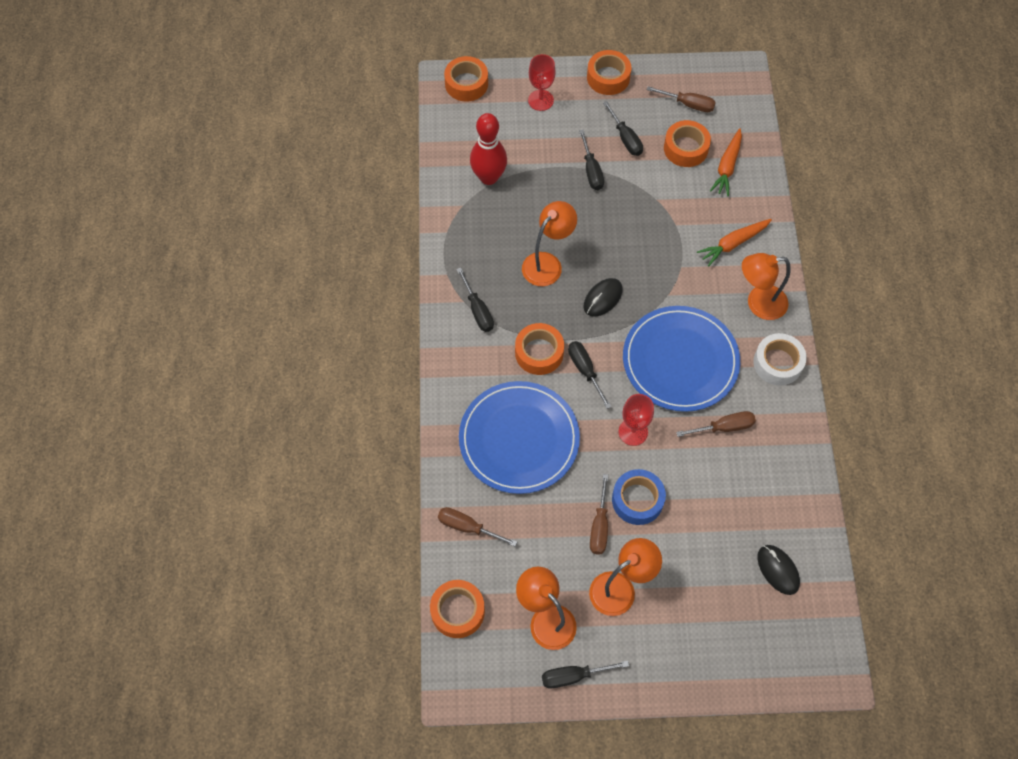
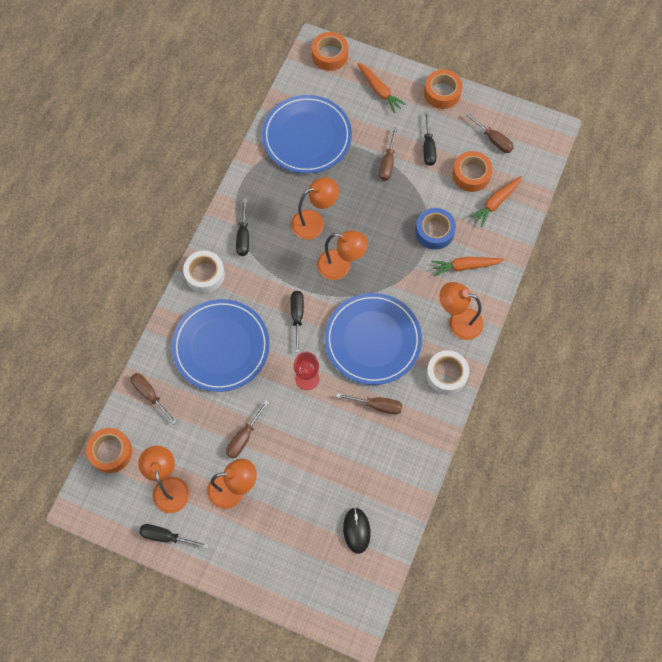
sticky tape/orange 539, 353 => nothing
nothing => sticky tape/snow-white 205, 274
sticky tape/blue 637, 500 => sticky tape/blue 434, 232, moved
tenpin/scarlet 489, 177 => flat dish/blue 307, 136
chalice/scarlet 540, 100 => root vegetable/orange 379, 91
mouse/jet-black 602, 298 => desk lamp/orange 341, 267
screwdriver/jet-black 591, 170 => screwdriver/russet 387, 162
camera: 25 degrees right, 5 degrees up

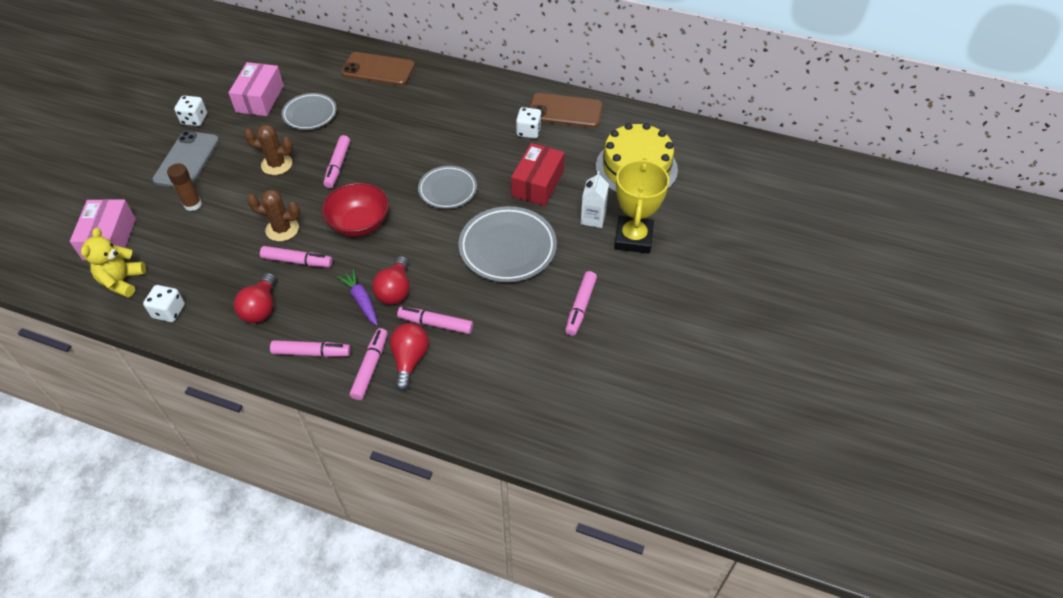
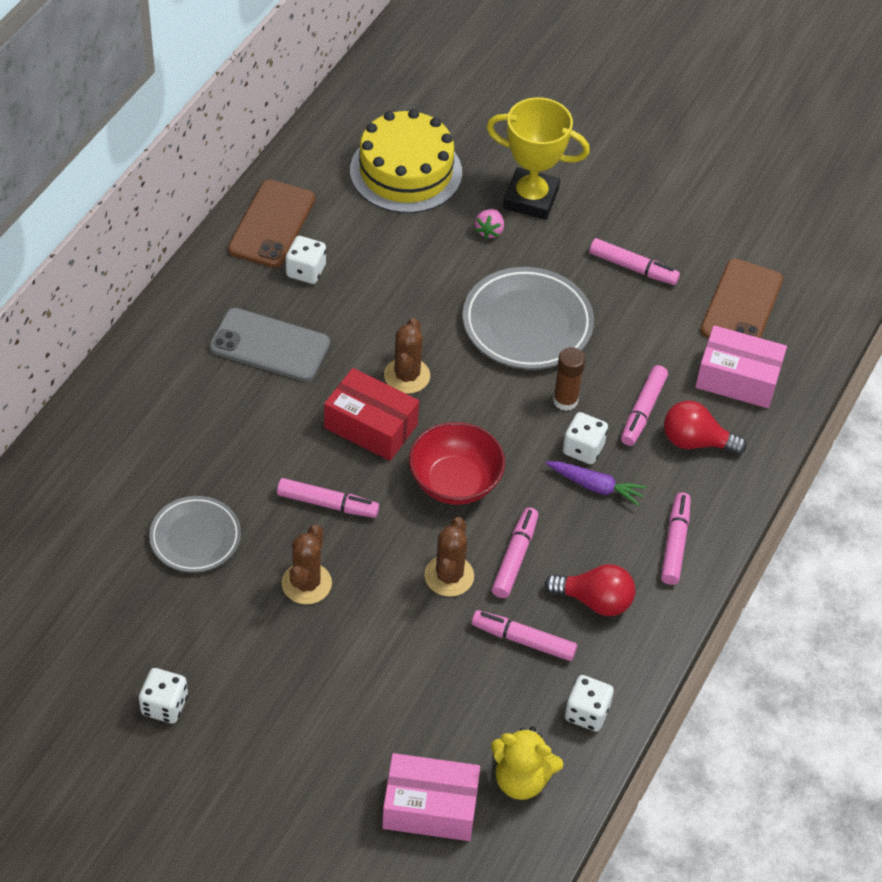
smartphone/grey 187, 160 => smartphone/grey 269, 346, moved
glue stick/russet 193, 204 => glue stick/russet 565, 400, moved
package/pink 260, 99 => package/pink 737, 379, moved
smartphone/russet 378, 69 => smartphone/russet 741, 305, moved
marker/pink 370, 367 => marker/pink 523, 640, moved
package/scarlet 537, 183 => package/scarlet 371, 426, moved
lightbulb/scarlet 395, 290 => dice/snow-white 583, 449
flat dish/grey 448, 190 => cactus/russet 407, 376
milk carton/snow-white 593, 218 => berry/pink 489, 231
root vegetable/violet 361, 300 => root vegetable/violet 595, 486, 135 degrees counterclockwise
camera: 85 degrees left, 0 degrees up

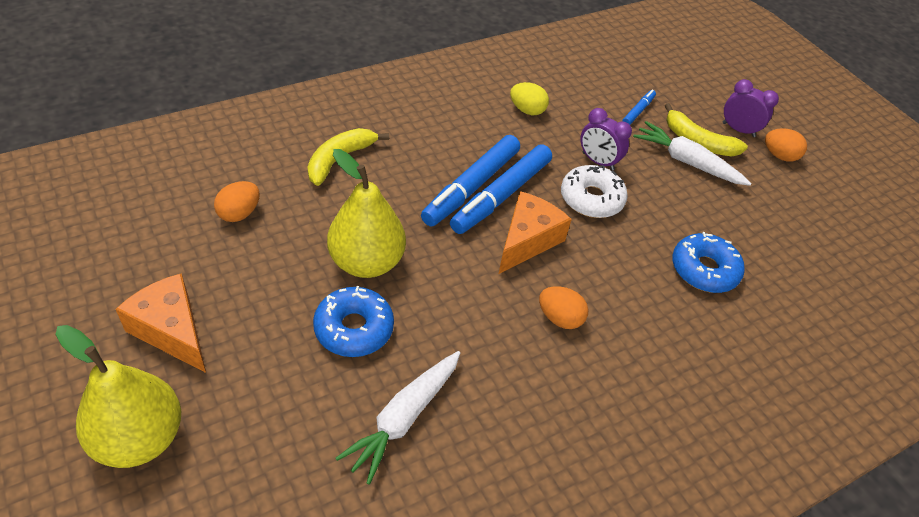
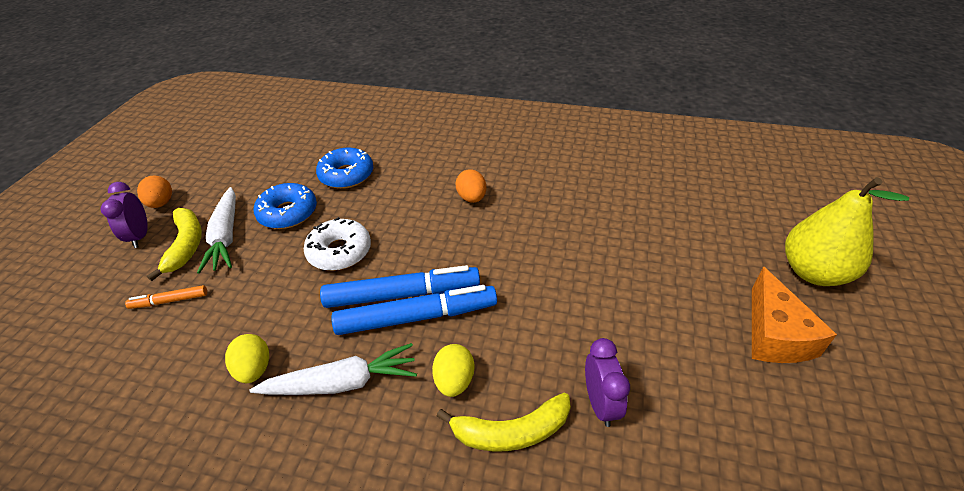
egg shape/orange 239, 213 => nothing
pear fruit/golden 366, 262 => nothing
cheese/orange 527, 240 => nothing
nothing => egg shape/golden 454, 381
glazed donut/blue 354, 328 => glazed donut/blue 288, 213, moved
root vegetable/snow-white 403, 418 => root vegetable/snow-white 342, 383, moved
alarm clock/violet 598, 161 => alarm clock/violet 600, 403, moved
marker/blue 638, 111 => marker/orange 169, 301
camera: 130 degrees left, 5 degrees down

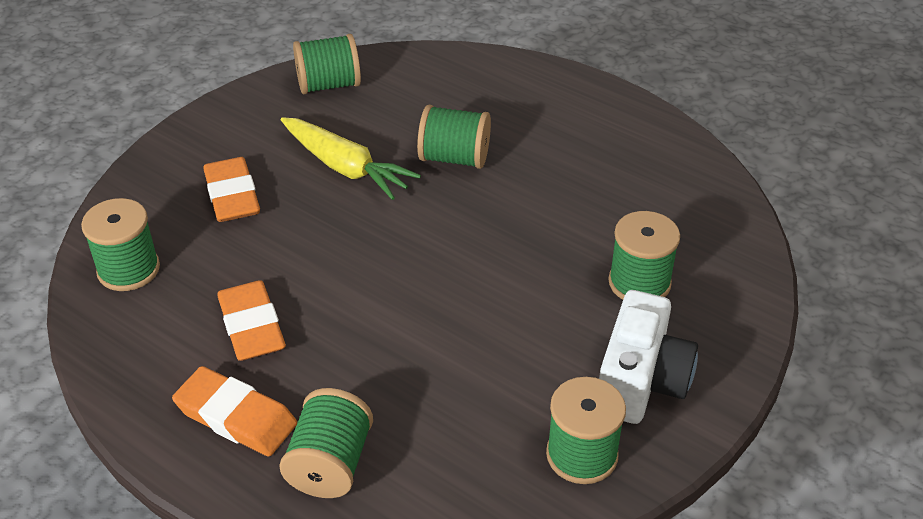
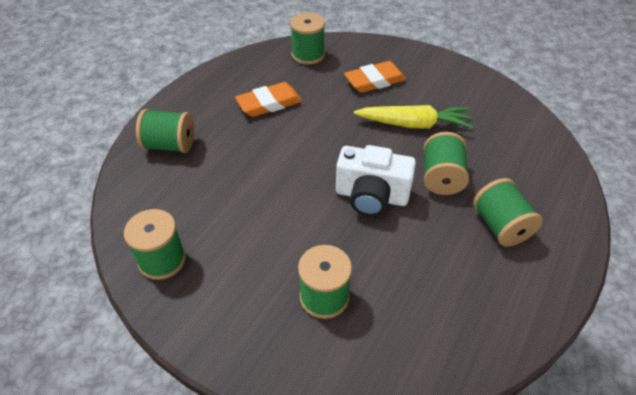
eraser/orange 236, 417 => nothing
bobbin/leaf-green 329, 85 => bobbin/leaf-green 500, 226, moved
photo camera/snow-white 641, 382 => photo camera/snow-white 371, 196, moved
root vegetable/golden 346, 168 => root vegetable/golden 414, 124, 120 degrees counterclockwise
camera: 85 degrees right, 5 degrees up

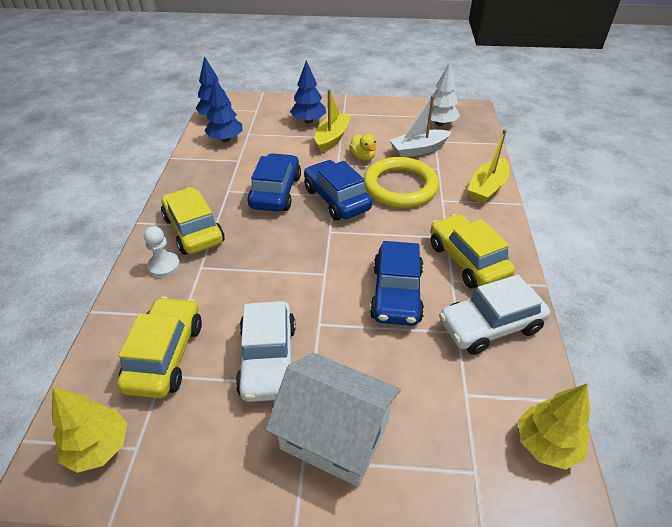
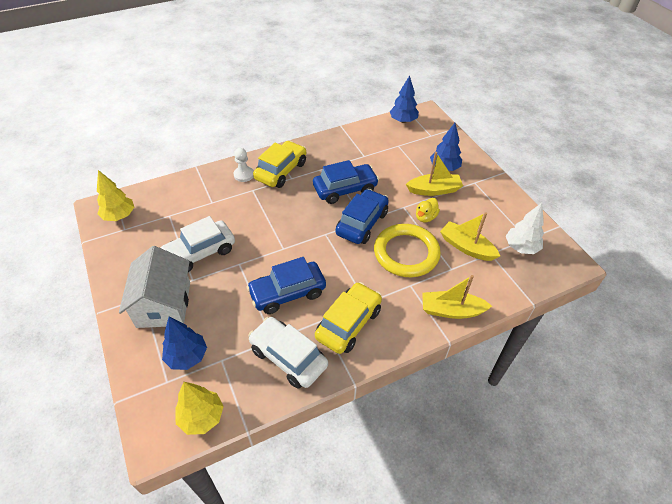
automobile/golden 165, 355 => nothing
fir tree/blue 225, 139 => fir tree/blue 187, 356, moved
boat/snow-white 418, 150 => boat/golden 466, 247
camera: 60 degrees right, 5 degrees up

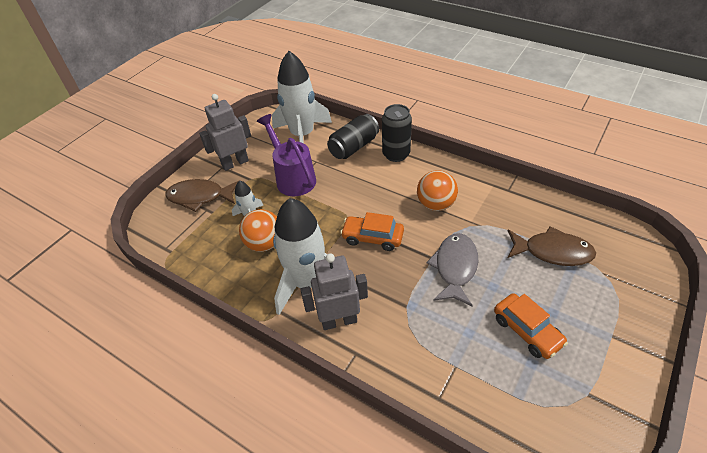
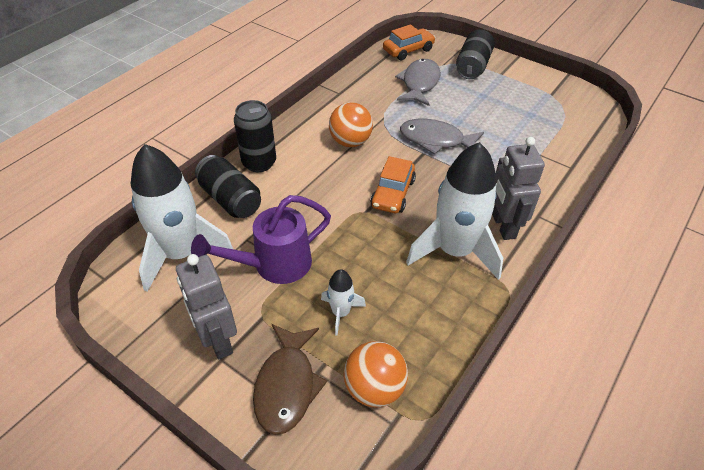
nothing => tin/jet-black 473, 66
ball/orange 264, 243 => ball/orange 374, 388, moved
automobile/orange 527, 331 => automobile/orange 408, 50, moved
fish/russet 552, 252 => fish/grey 419, 83
camera: 90 degrees left, 0 degrees up

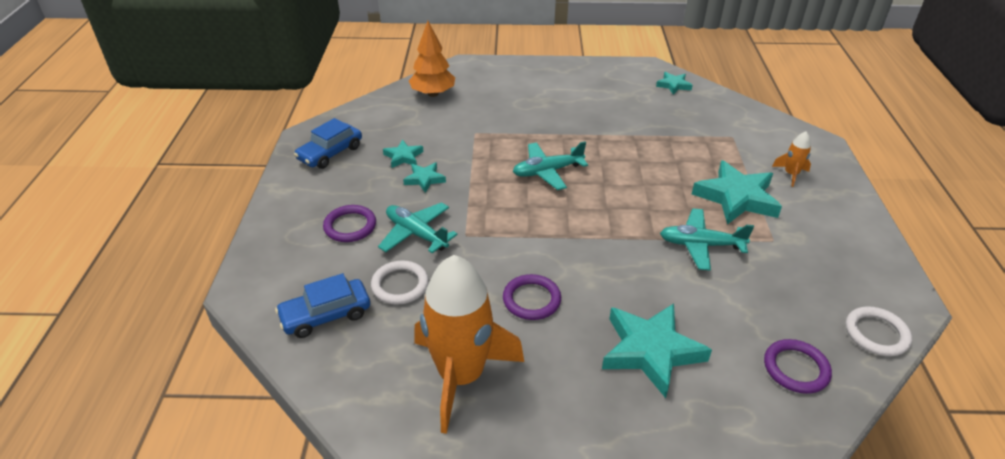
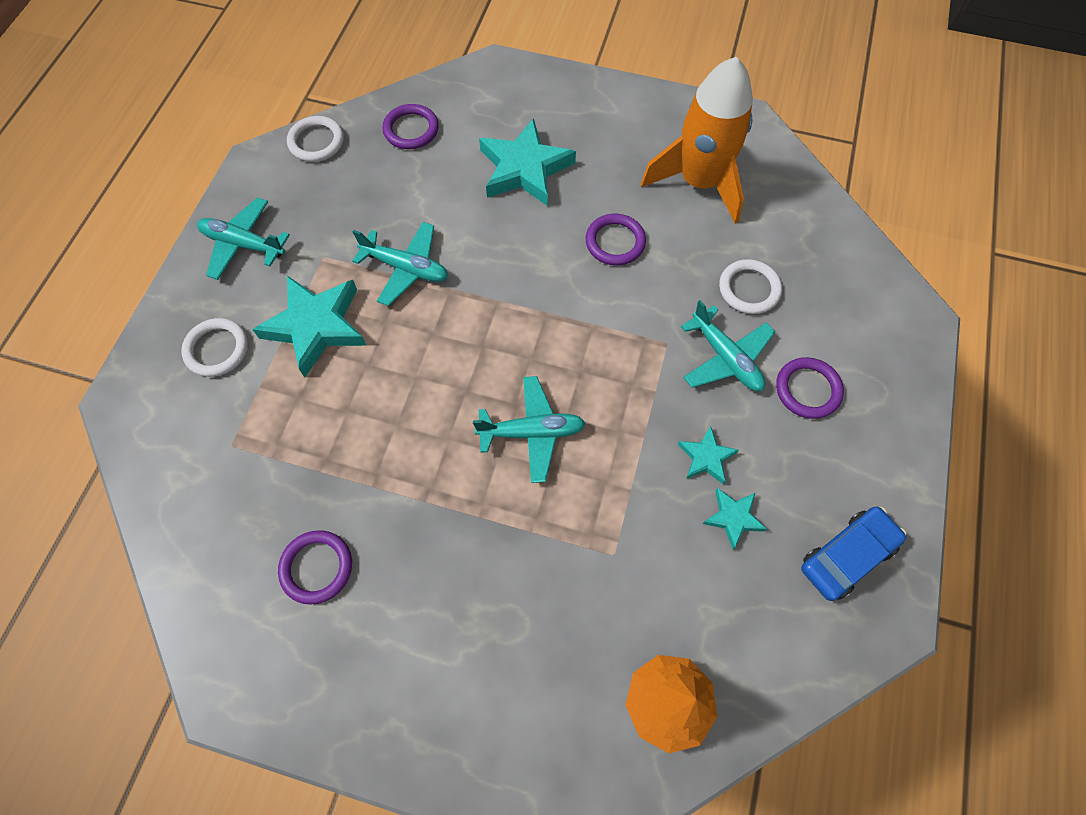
automobile/blue 326, 315 => nothing
five-pointed star/teal 673, 85 => nothing
nothing => aeroplane/teal 244, 244
nothing => hoop/violet 317, 567
rocket/orange 791, 174 => hoop/snow-white 217, 349
camera: 165 degrees left, 25 degrees up

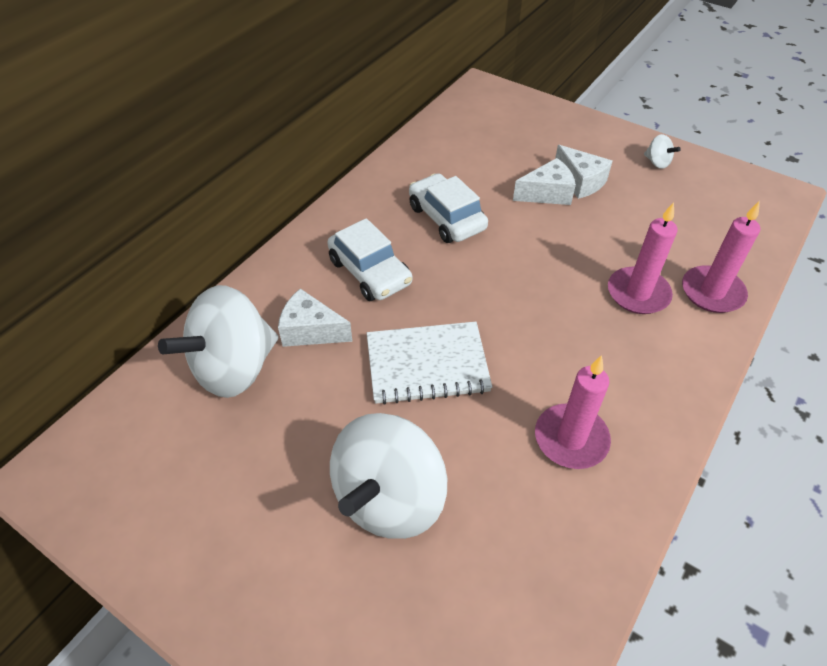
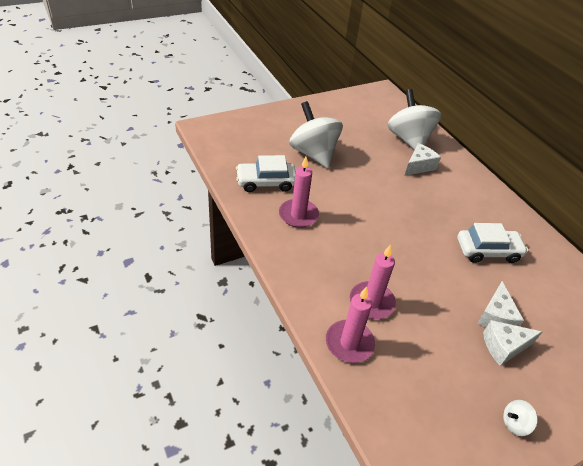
exercise book/snow-white 427, 364 => nothing
automobile/snow-white 370, 272 => automobile/snow-white 266, 182, moved
camera: 115 degrees right, 5 degrees down

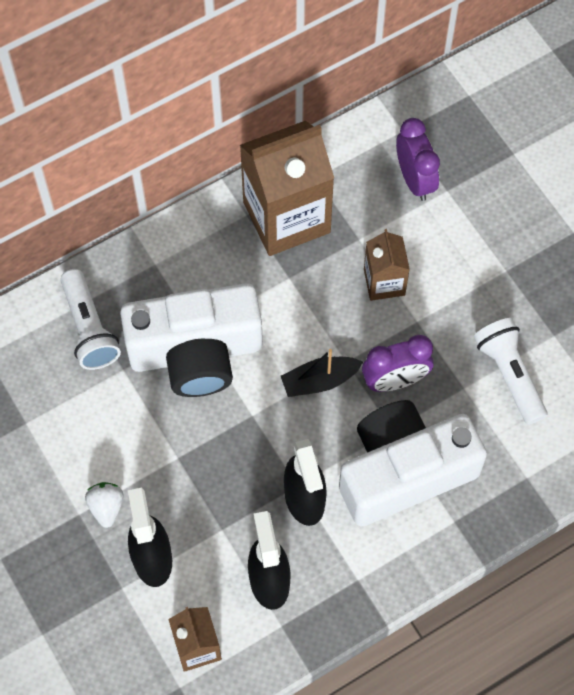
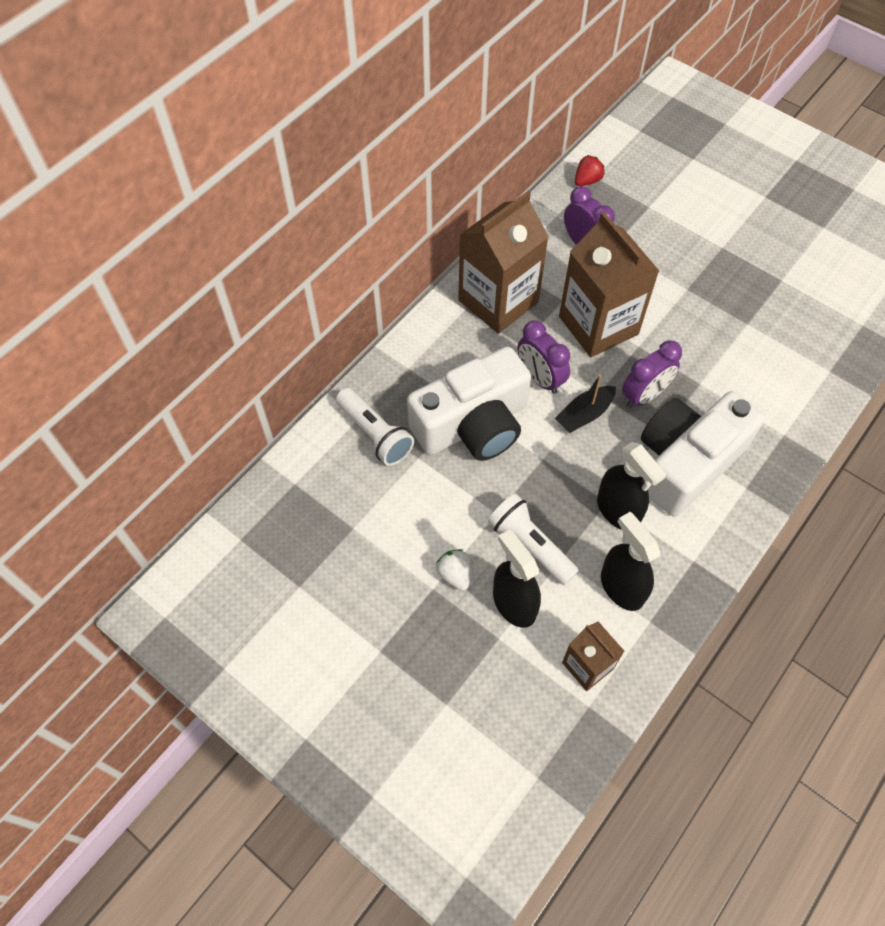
nothing => alarm clock/violet 540, 378
nothing => berry/scarlet 587, 181
pocket torch/snow-white 509, 375 => pocket torch/snow-white 530, 545, moved
milk carton/russet 384, 282 => milk carton/russet 598, 325, x1.91
camera: 20 degrees left, 5 degrees down

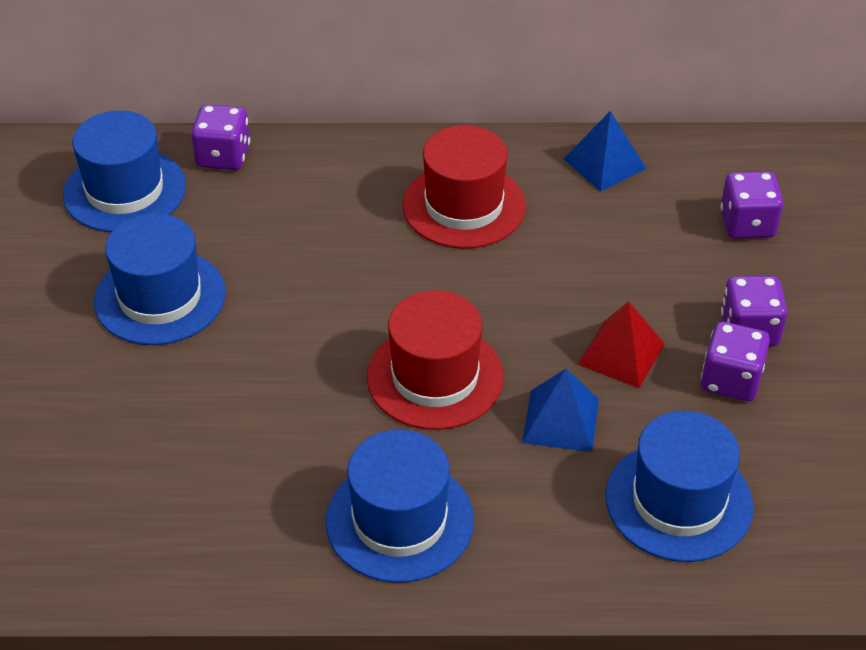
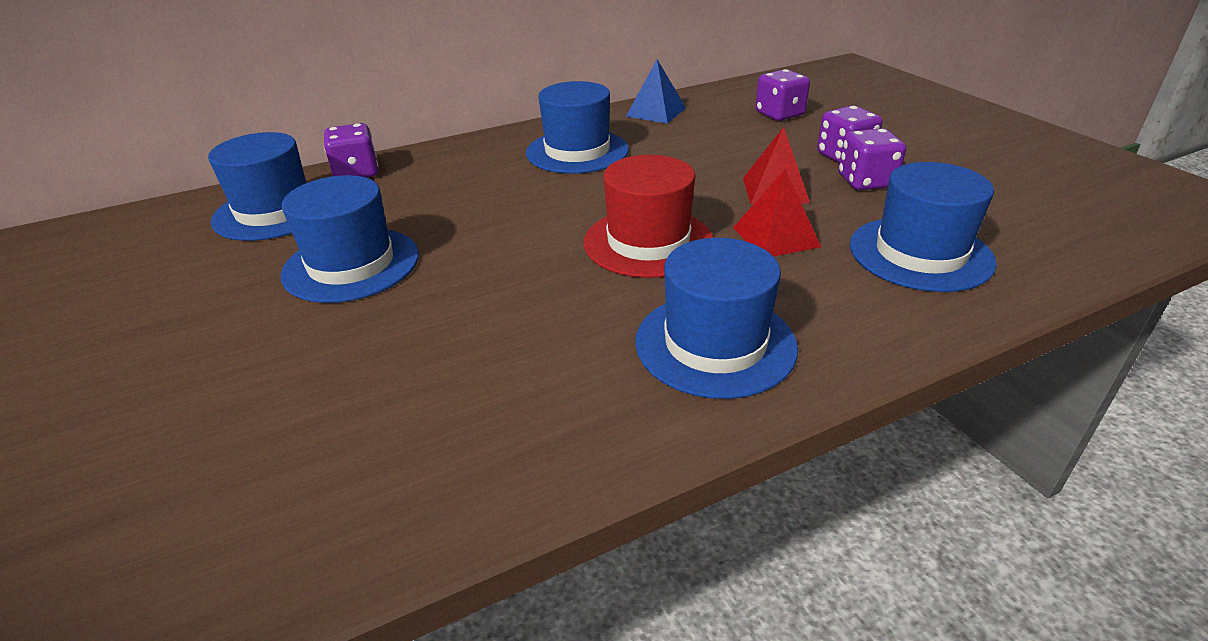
hat/scarlet 464, 206 => hat/blue 577, 151
pyramid/blue 561, 420 => pyramid/scarlet 775, 236
camera: 25 degrees left, 10 degrees down

